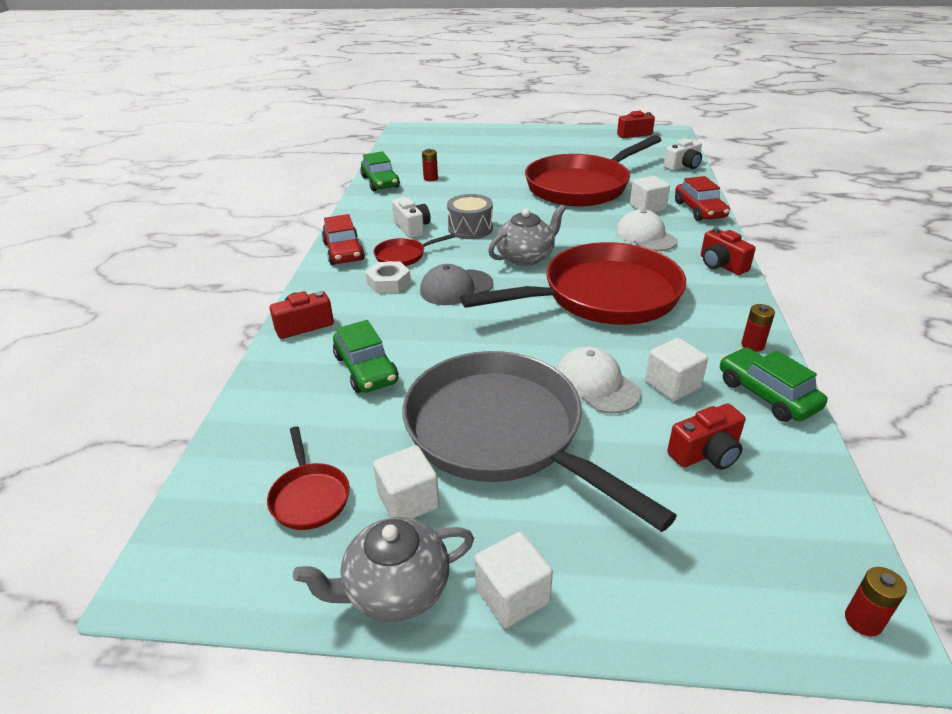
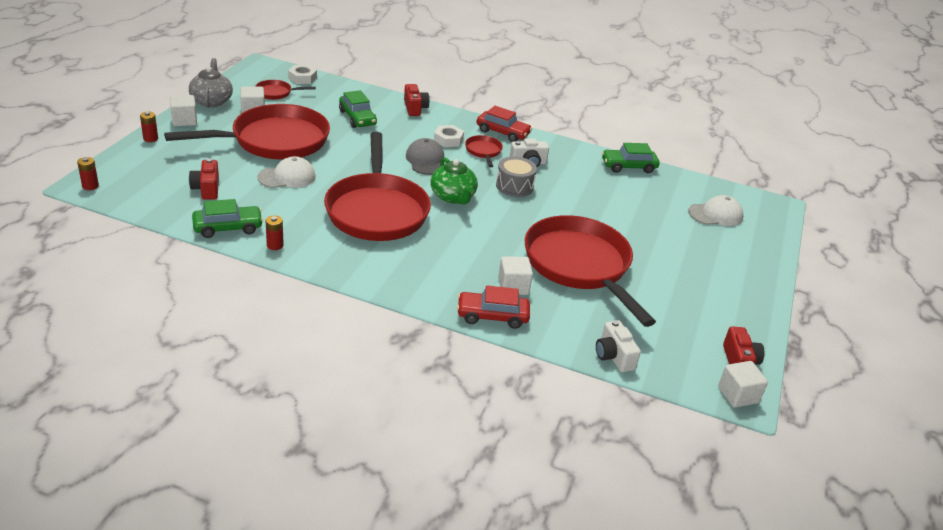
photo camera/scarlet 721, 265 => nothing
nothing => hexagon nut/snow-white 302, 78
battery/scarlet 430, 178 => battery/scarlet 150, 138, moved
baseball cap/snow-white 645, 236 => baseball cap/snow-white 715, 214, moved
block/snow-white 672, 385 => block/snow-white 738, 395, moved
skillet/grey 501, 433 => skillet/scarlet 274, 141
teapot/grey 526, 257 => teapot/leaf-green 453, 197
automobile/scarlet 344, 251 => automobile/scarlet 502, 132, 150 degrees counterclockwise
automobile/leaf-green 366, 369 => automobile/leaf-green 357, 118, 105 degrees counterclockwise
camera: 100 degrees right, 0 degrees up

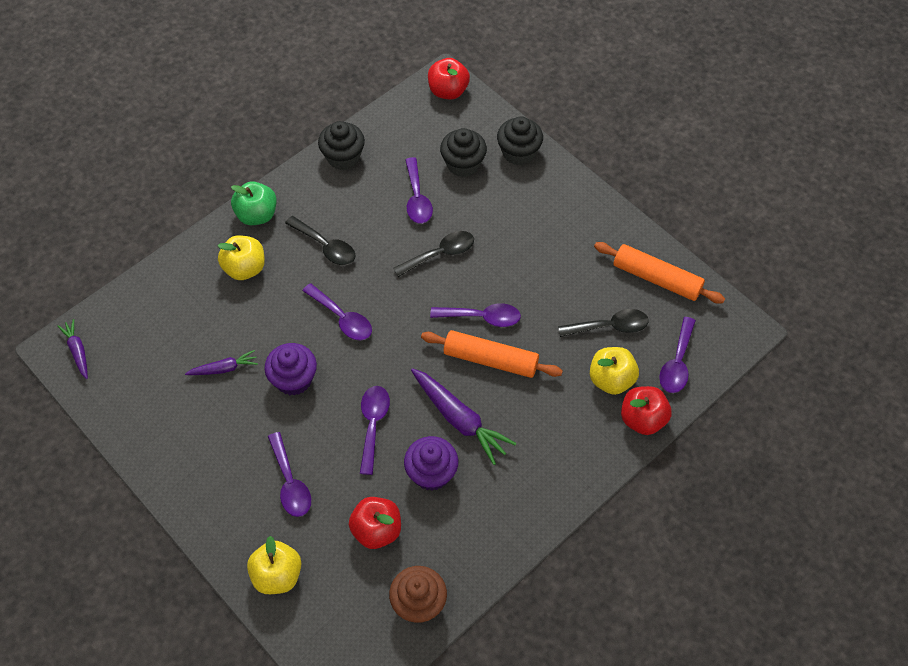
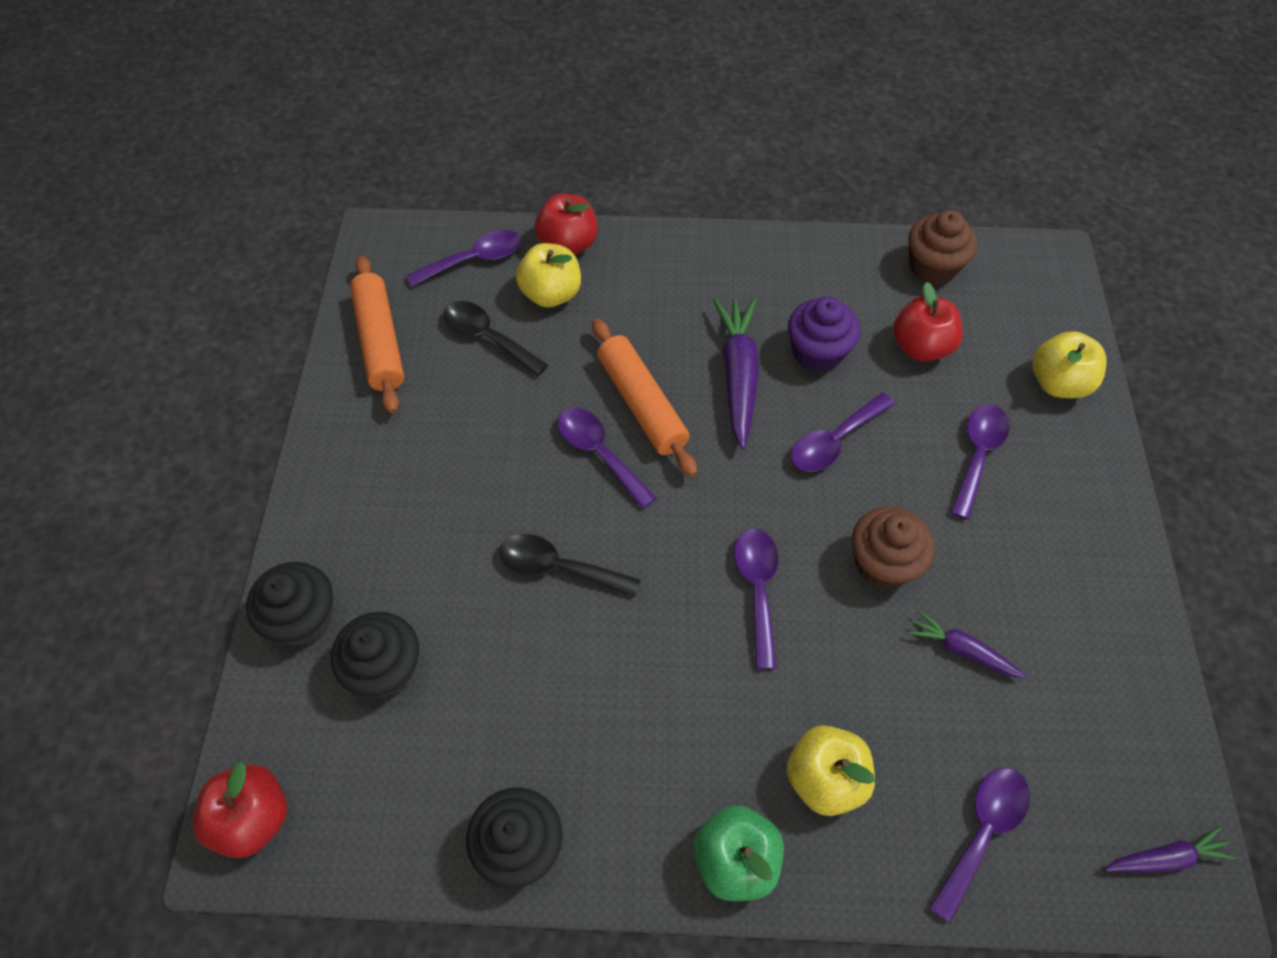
spoon/jet-black 325, 246 => nothing
spoon/violet 417, 198 => spoon/violet 982, 832, moved
fairy cake/violet 293, 379 => fairy cake/russet 883, 563
root vegetable/violet 77, 351 => root vegetable/violet 1165, 858, 120 degrees counterclockwise
camera: 135 degrees left, 0 degrees up

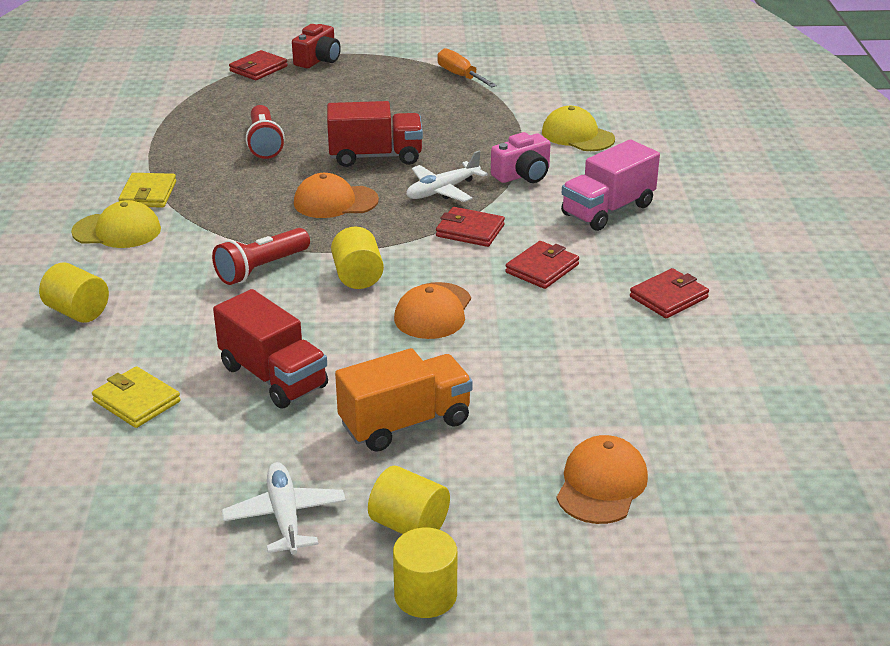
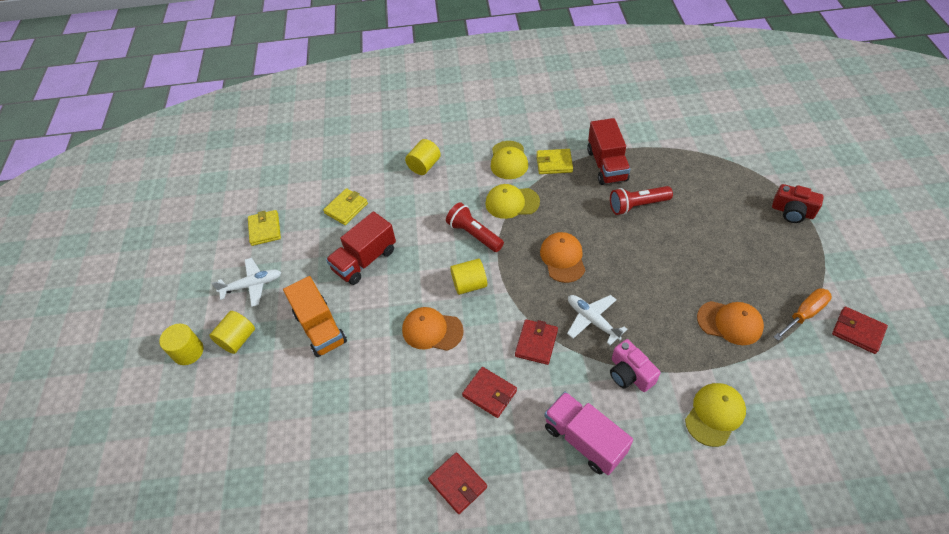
nothing => card wallet/golden 265, 229
nothing => baseball cap/golden 512, 202
card wallet/scarlet 258, 69 => card wallet/scarlet 857, 331, moved
truck/scarlet 375, 156 => truck/scarlet 606, 165, moved
baseball cap/orange 601, 484 => baseball cap/orange 730, 322, moved
camera: 90 degrees right, 20 degrees up

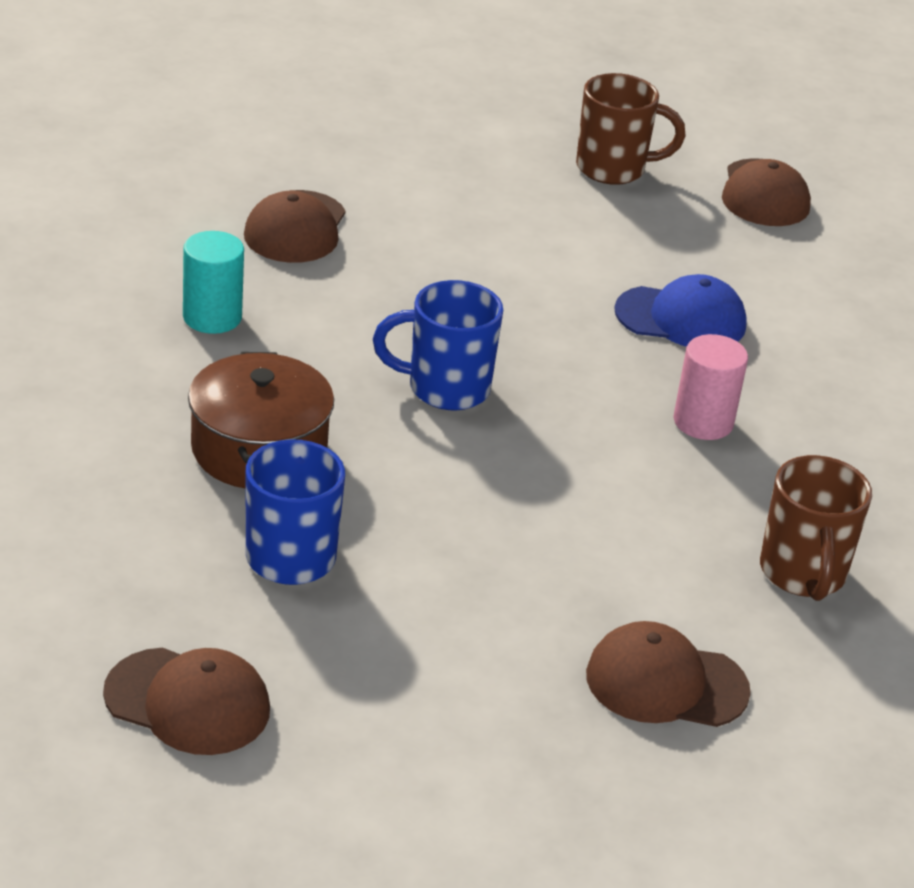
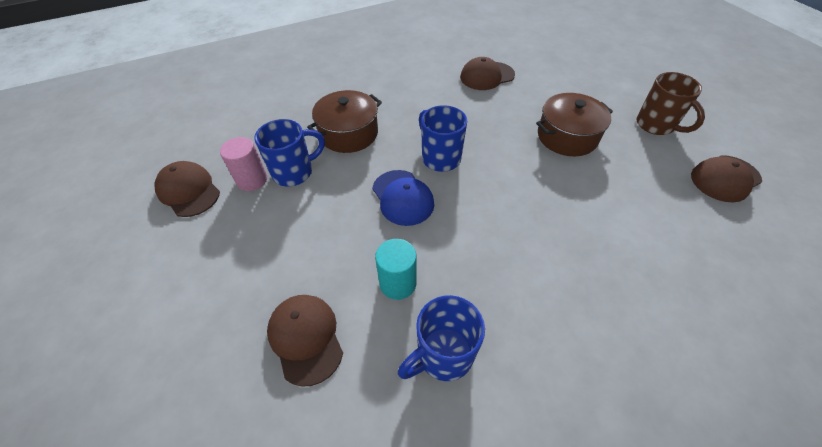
nothing => stockpot/russet 567, 137
cylinder/teal 212, 317 => cylinder/teal 398, 283, moved
baseball cap/blue 681, 318 => baseball cap/blue 402, 197, moved
cylinder/pink 703, 422 => cylinder/pink 252, 180, moved
coffee mug/russet 803, 574 => coffee mug/blue 443, 355
baseball cap/russet 188, 702 => baseball cap/russet 188, 191, 150 degrees clockwise
camera: 60 degrees right, 15 degrees up

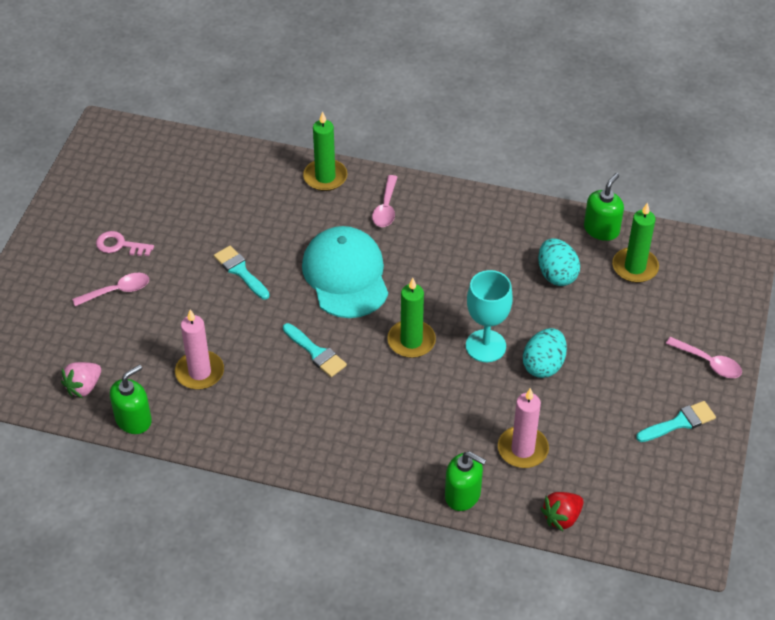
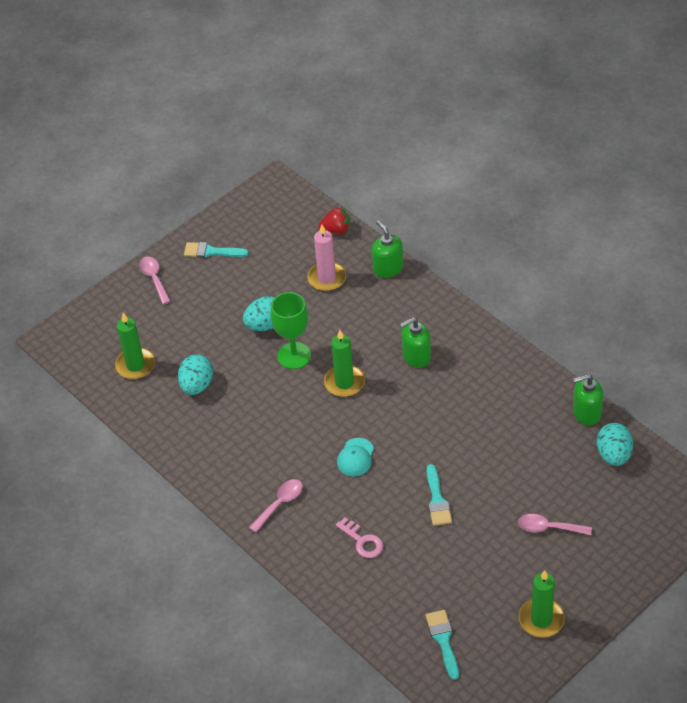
wax candle/pink 199, 372 => nothing
key/pink 120, 245 => key/pink 362, 541, moved
paintbrush/teal 316, 352 => paintbrush/teal 443, 640, moved
wax candle/leaf-green 325, 177 => wax candle/leaf-green 541, 619, moved
soap dispenser/leaf-green 601, 229 => soap dispenser/leaf-green 416, 356, moved
berry/pink 84, 387 => egg shape/teal 613, 455
chalice/teal 485, 346 => chalice/leaf-green 294, 356
baseball cap/teal 345, 275 => baseball cap/teal 355, 457, x0.46
camera: 145 degrees left, 0 degrees up

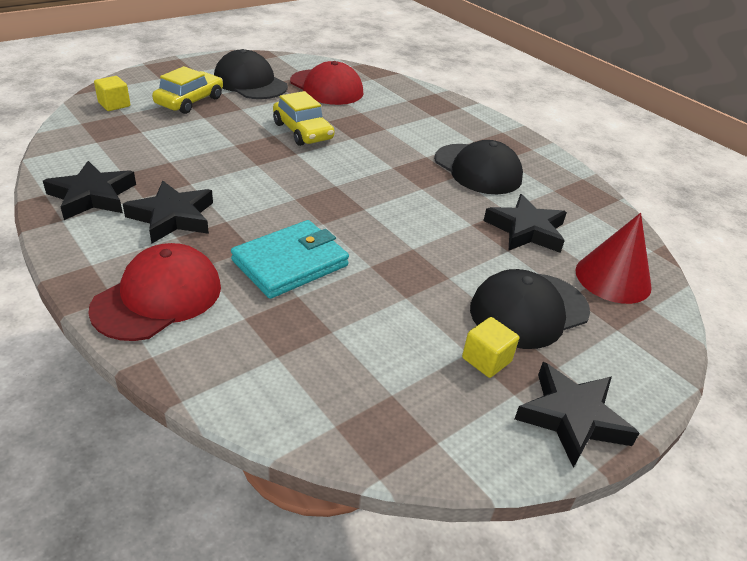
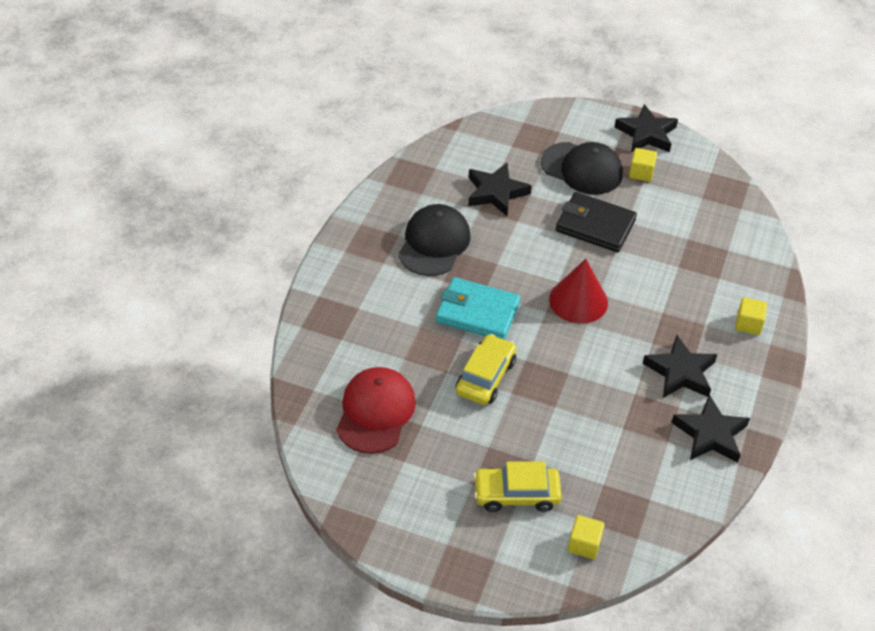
baseball cap/jet-black 250, 83 => nothing
nothing => card wallet/jet-black 595, 225
card wallet/teal 290, 263 => card wallet/teal 477, 312, moved
solid cone/scarlet 613, 278 => solid cone/scarlet 578, 301, moved
baseball cap/scarlet 158, 297 => block/golden 748, 324
camera: 120 degrees left, 10 degrees up

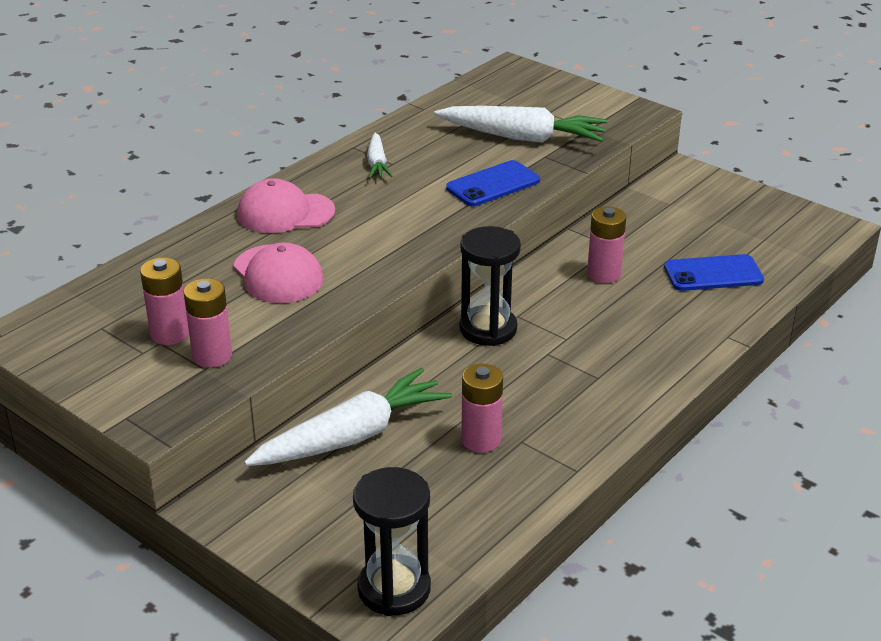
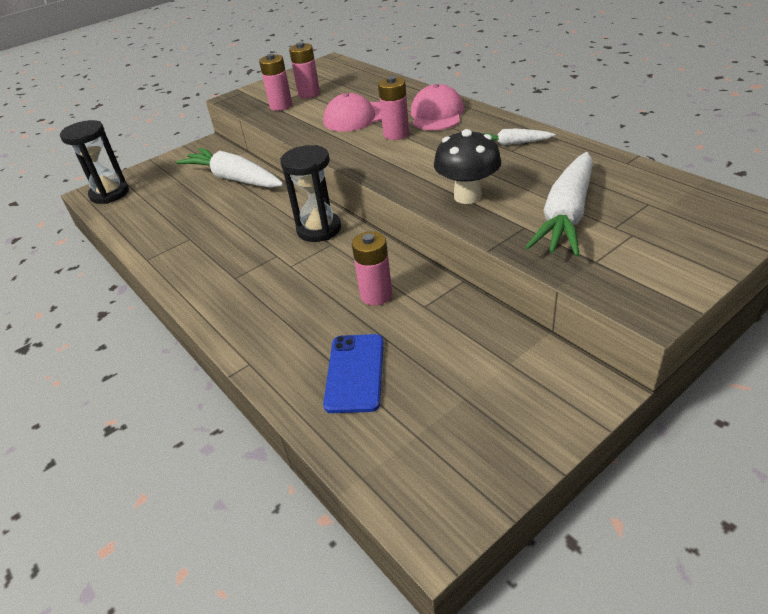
battery/pink 481, 440 => battery/pink 396, 134, moved
smartphone/blue 493, 184 => toadstool/jet-black 467, 196
root vegetable/snow-white 352, 436 => root vegetable/snow-white 234, 179, 150 degrees clockwise
camera: 105 degrees right, 5 degrees up

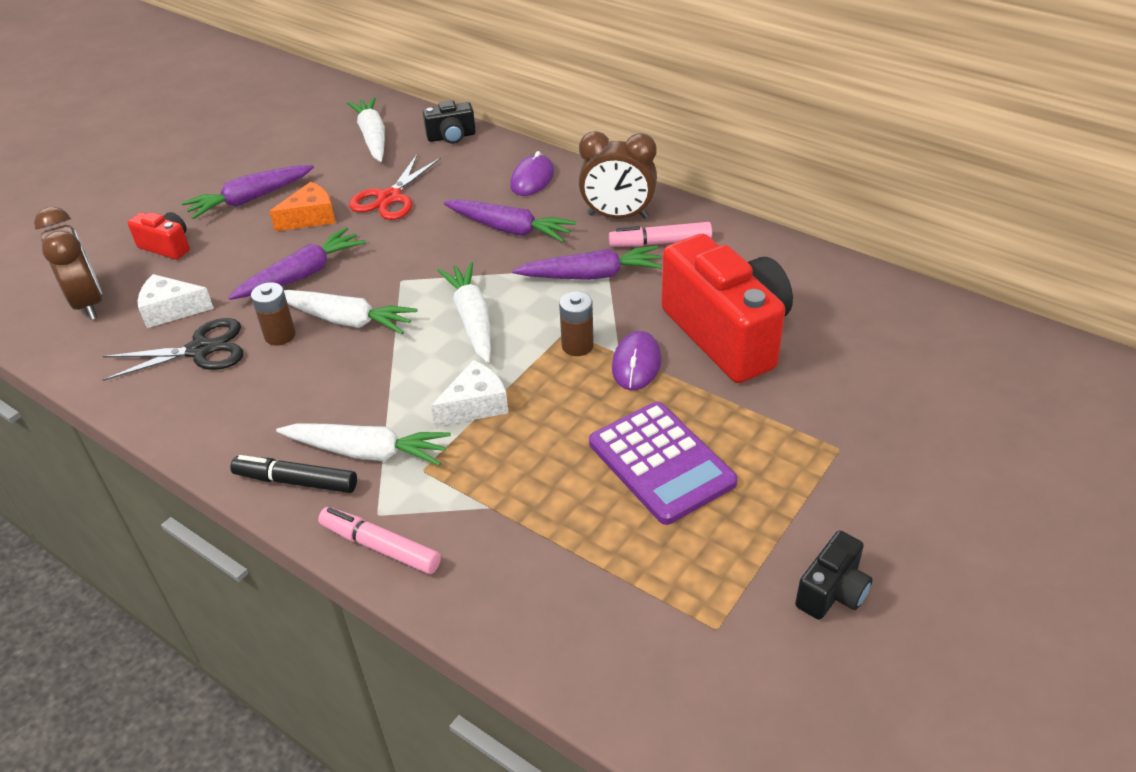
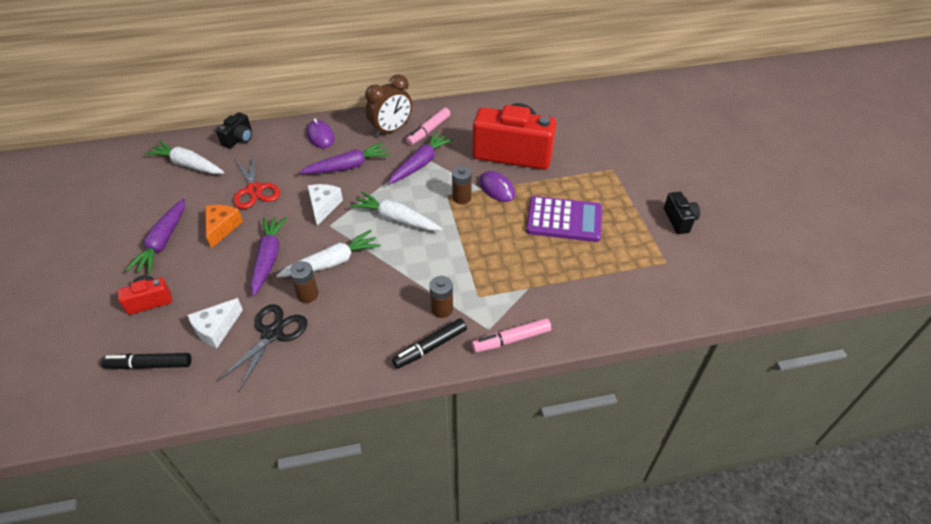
cheese/snow-white 475, 405 => cheese/snow-white 323, 206, moved
alarm clock/russet 88, 303 => marker/jet-black 149, 365
root vegetable/snow-white 367, 452 => battery/russet 442, 309
camera: 50 degrees left, 5 degrees up

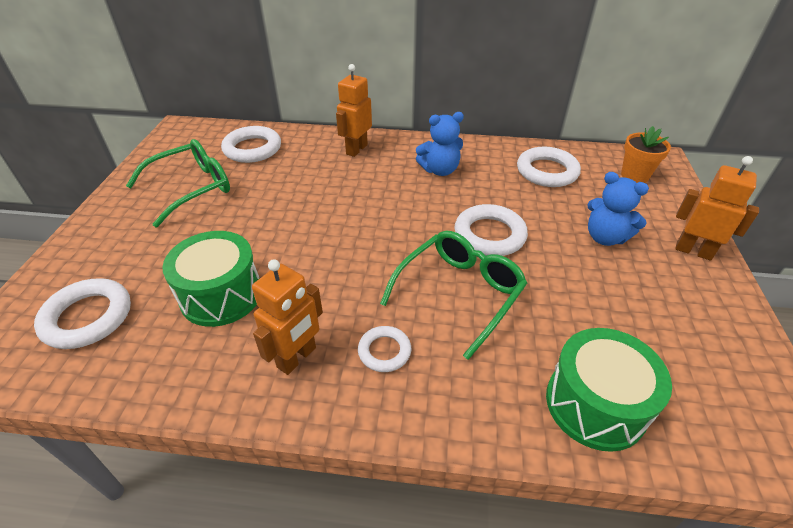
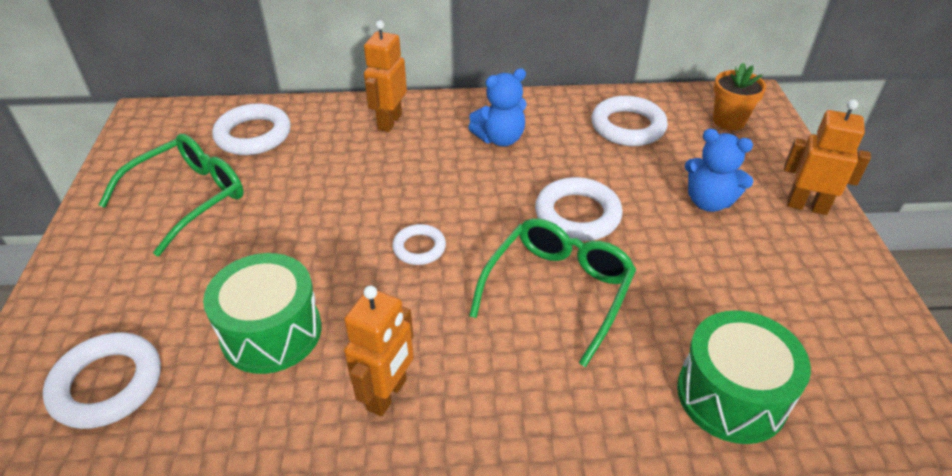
hoop/snow-white 384, 351 => hoop/snow-white 419, 248, moved
camera: 10 degrees left, 0 degrees up

